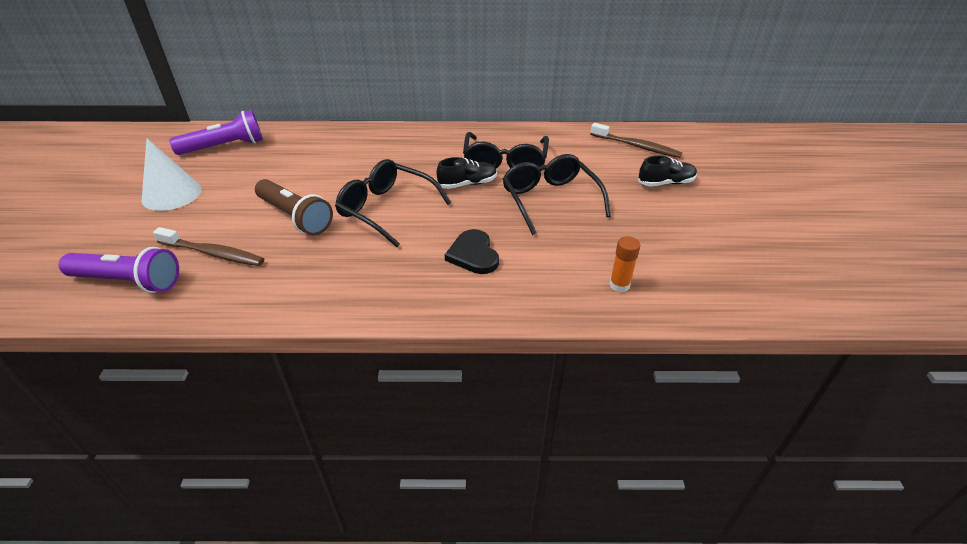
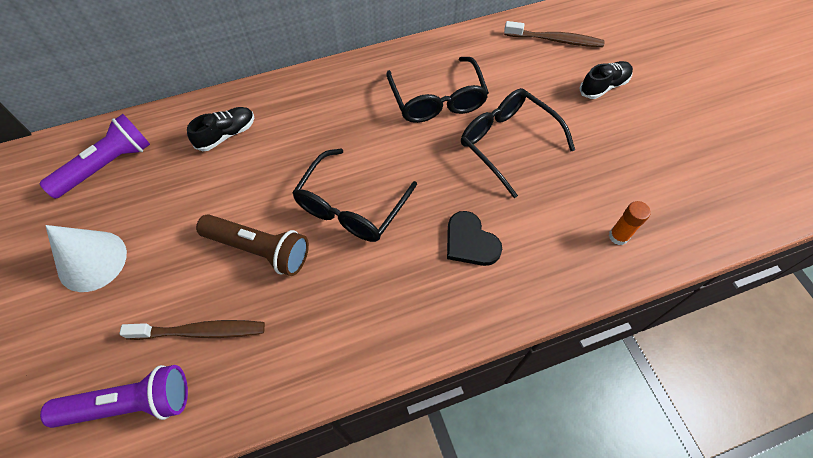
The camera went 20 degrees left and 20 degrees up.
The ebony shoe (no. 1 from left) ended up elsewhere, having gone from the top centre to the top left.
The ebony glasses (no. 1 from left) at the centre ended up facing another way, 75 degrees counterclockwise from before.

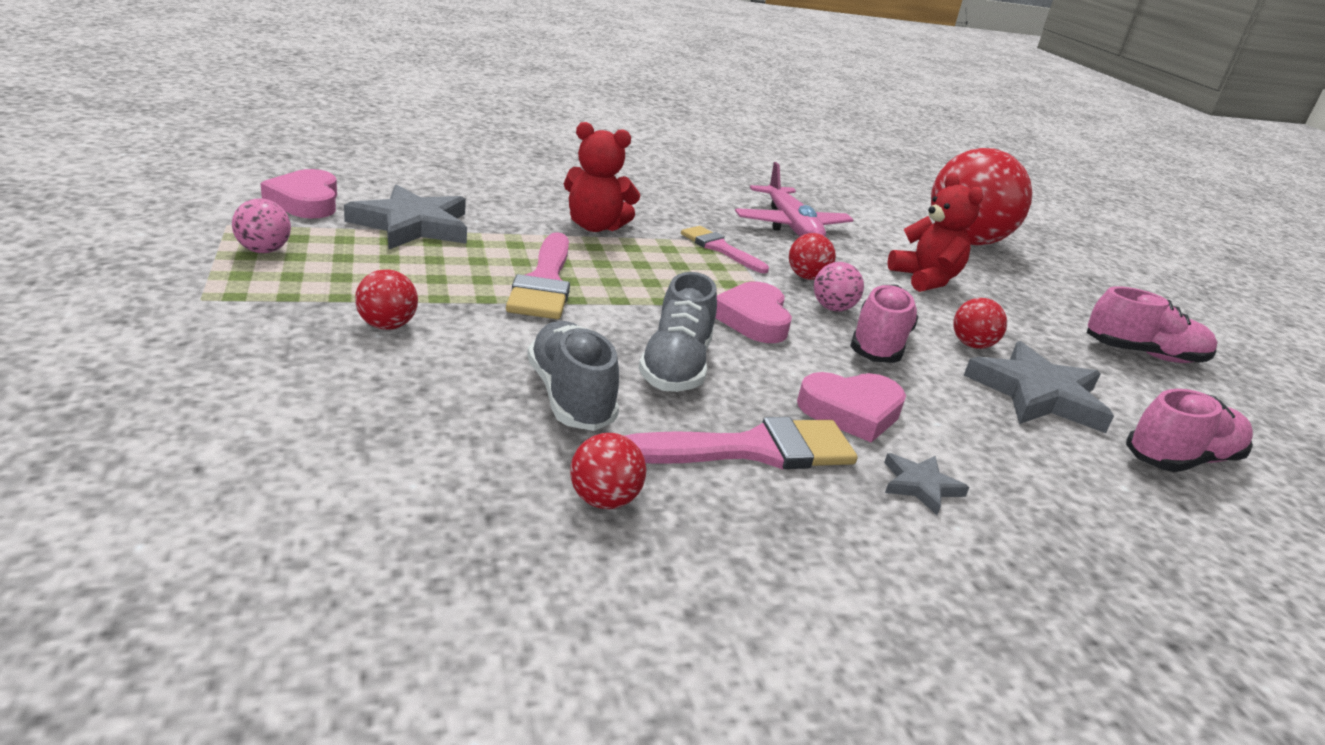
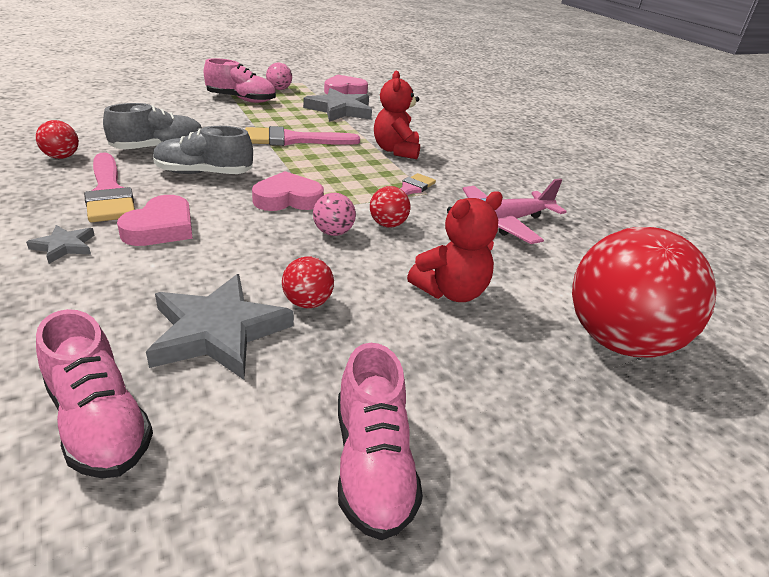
The camera went 80 degrees right and 5 degrees up.
The rose-pink heart (no. 3 from left in the first image) at the centre ended up facing another way, 135 degrees counterclockwise from before.
The rose-pink shoe (no. 1 from left in the first image) ended up elsewhere, having gone from the middle right to the top left.
The second view lost the crimson play ball (no. 1 from left) at the middle left.

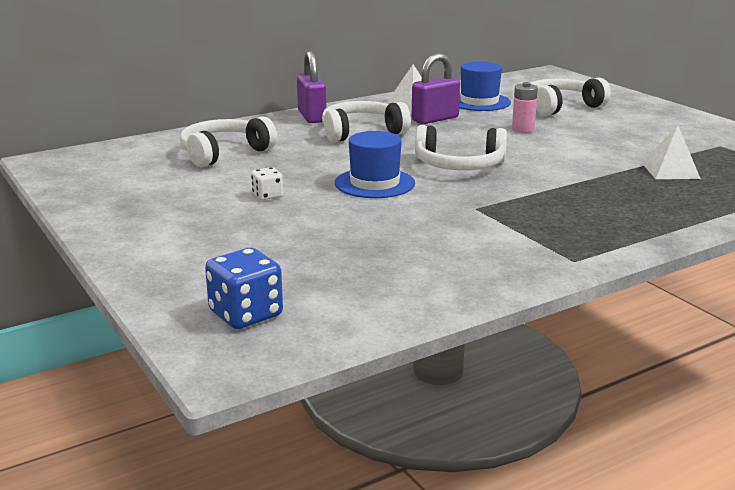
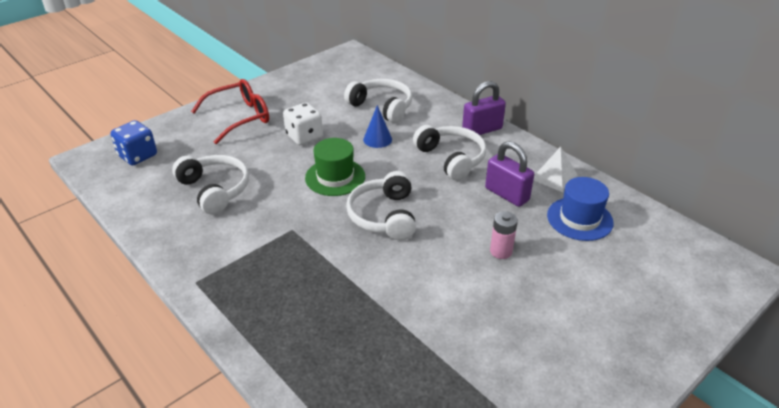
The camera went 80 degrees right and 15 degrees up.
The white over-ear headphones (no. 4 from left in the first image) ended up elsewhere, having gone from the top right to the middle left.
The second view gained the crimson glasses at the top left.
The size of the white dice at the centre changed by a factor of 1.73.
What was the blue tall hat (no. 1 from left) at the centre turned into the emerald tall hat at the centre.
The second view gained the blue solid cone at the top centre.
The second view lost the white pyramid (no. 2 from left) at the top right.

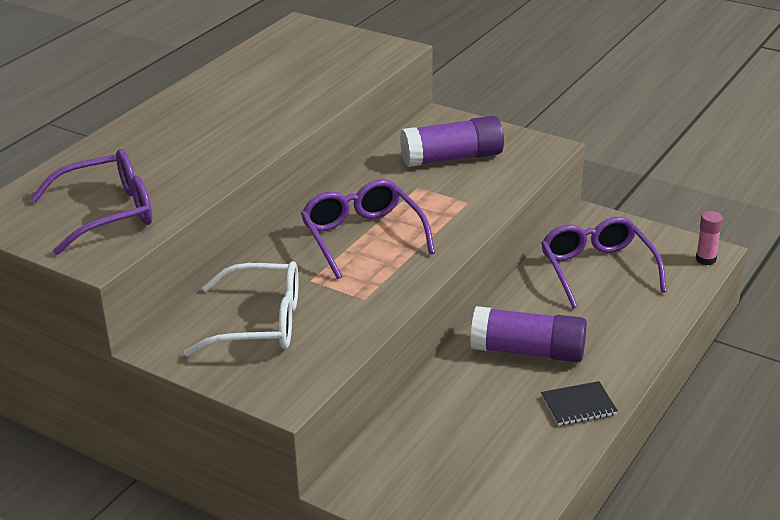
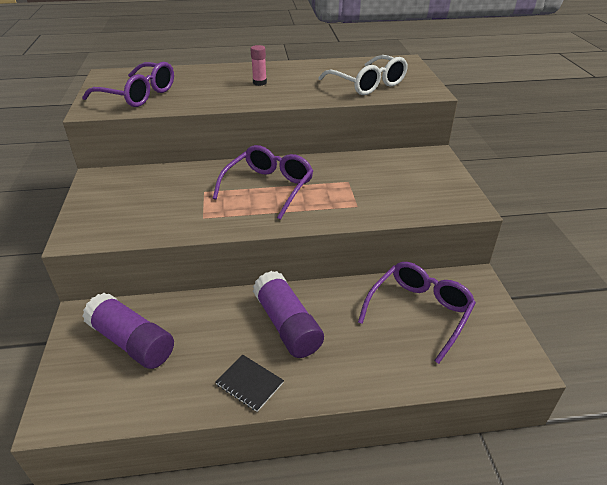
The camera went 50 degrees right and 5 degrees up.
The purple stick of glue (no. 1 from left) ended up elsewhere, having gone from the top centre to the bottom left.
The rose-pink stick of glue ended up elsewhere, having gone from the middle right to the top centre.
The white glasses ended up elsewhere, having gone from the middle left to the top centre.

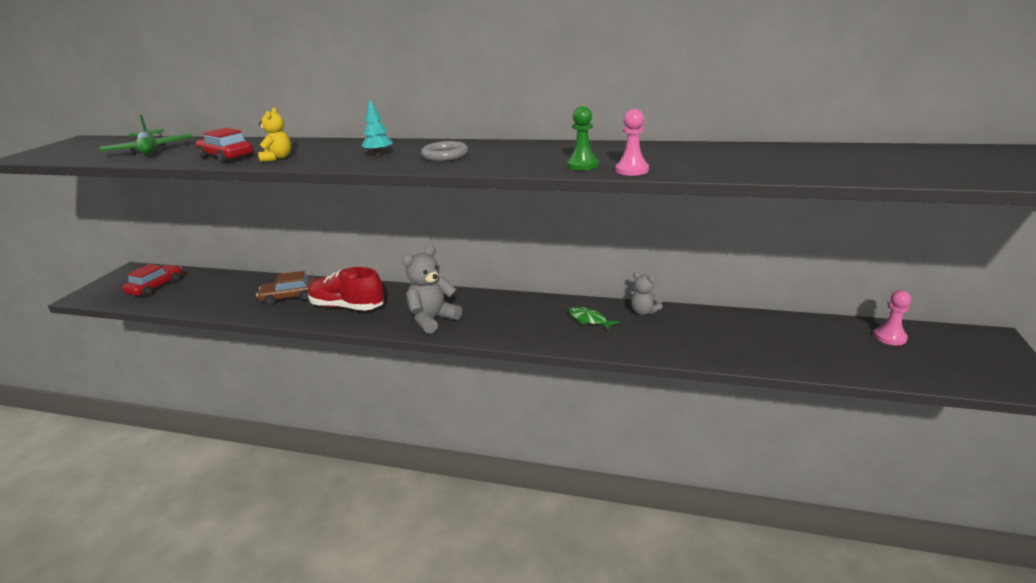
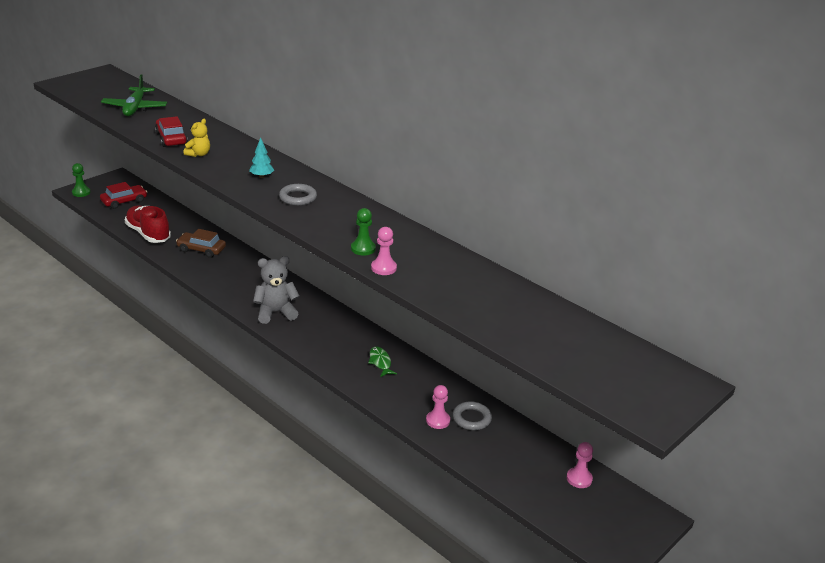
The camera went 25 degrees right and 5 degrees up.
The second view gained the emerald game pawn (no. 1 from left) at the top left.
The crimson shoe ended up elsewhere, having gone from the centre to the middle left.
The second view gained the rose-pink game pawn (no. 2 from left) at the bottom centre.
The second view gained the gray hoop (no. 2 from left) at the bottom centre.
The second view lost the gray teddy bear (no. 2 from left) at the centre.

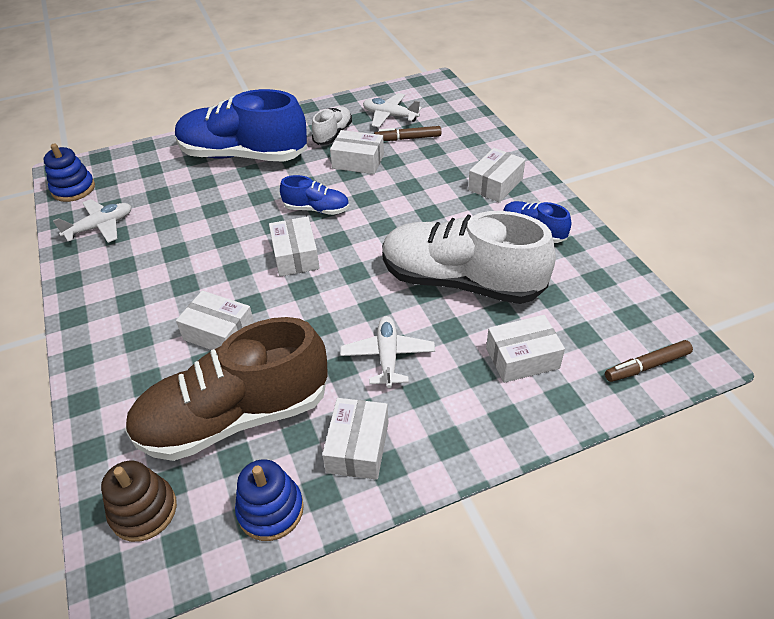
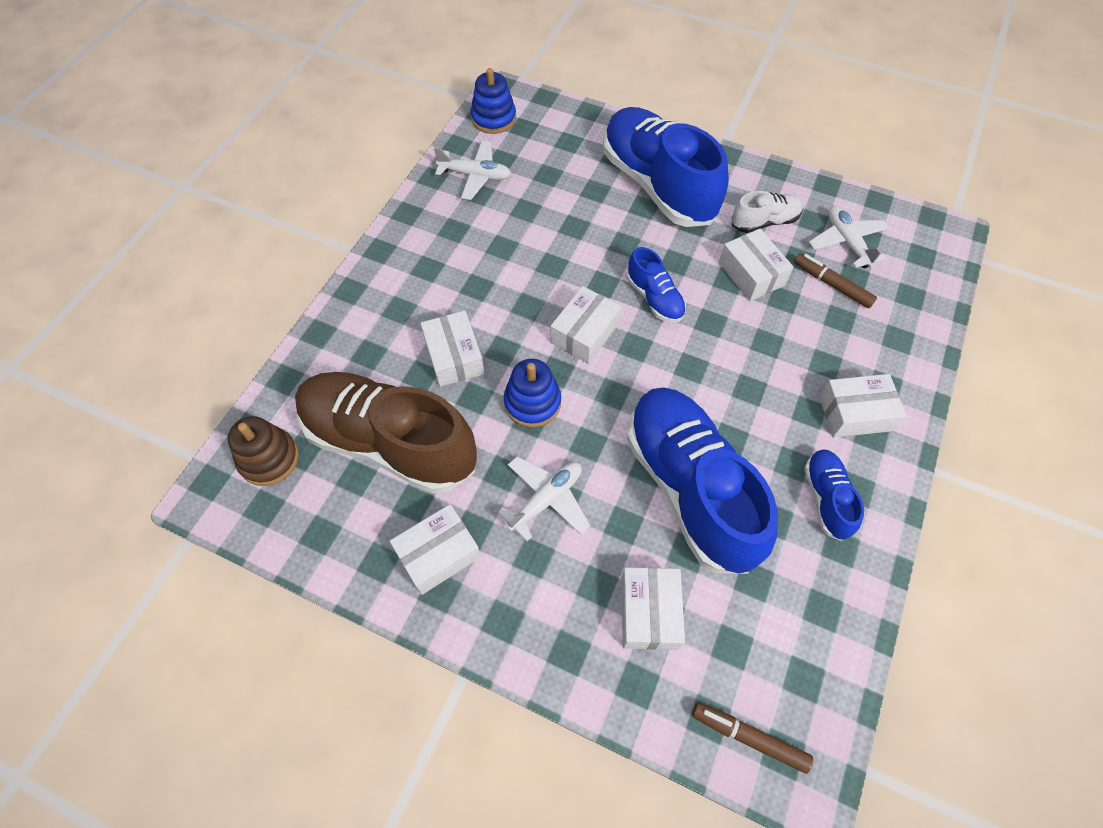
The camera went 45 degrees right and 15 degrees up.
The blue stacking toy (no. 2 from left) ended up elsewhere, having gone from the bottom centre to the centre.
The white parcel (no. 6 from left in the first image) at the middle right ended up facing another way, 60 degrees clockwise from before.
What was the white shoe (no. 2 from left) at the centre turned into the blue shoe (no. 3 from left) at the centre.

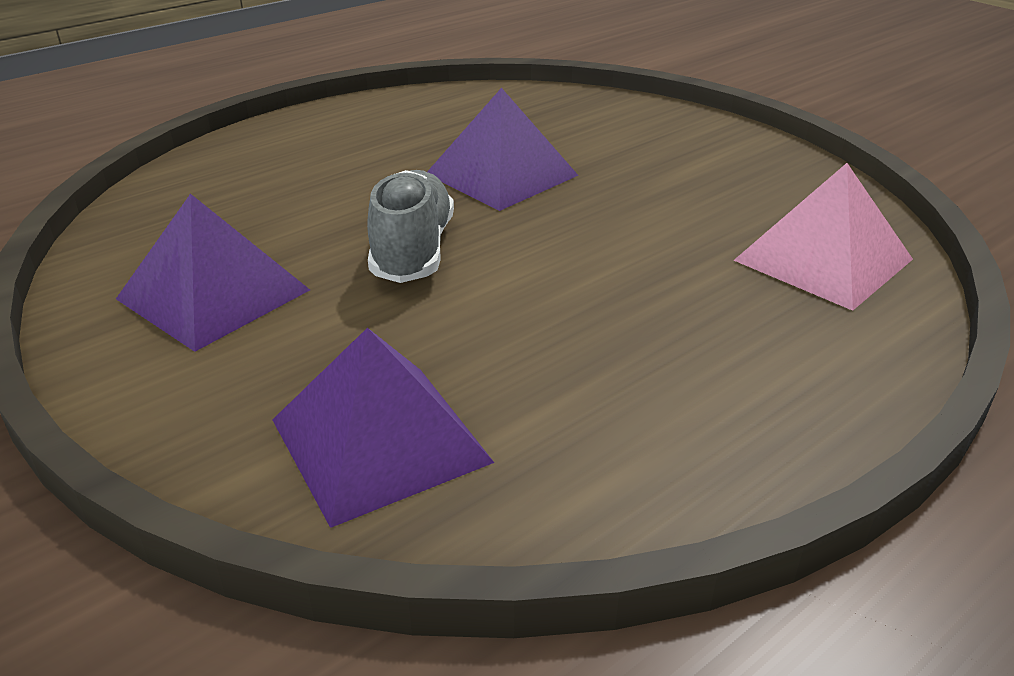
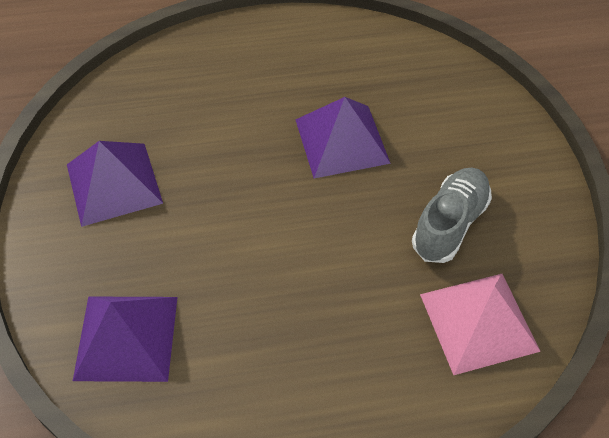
The camera went 30 degrees right and 20 degrees up.
The gray shoe ended up elsewhere, having gone from the centre to the middle right.

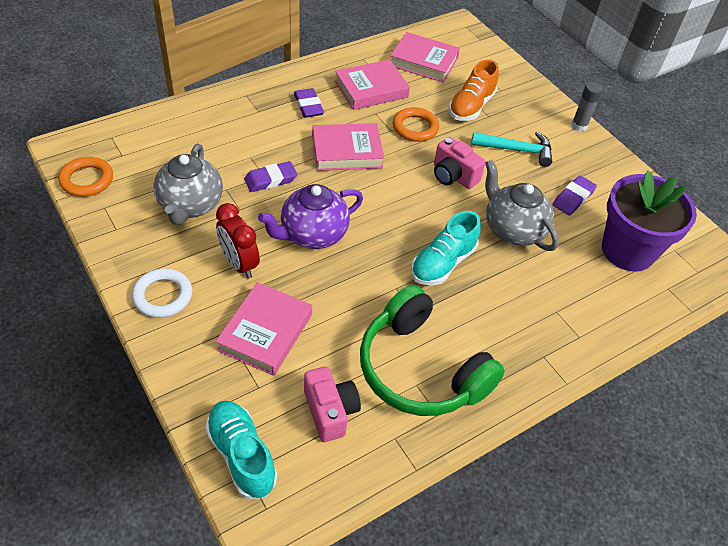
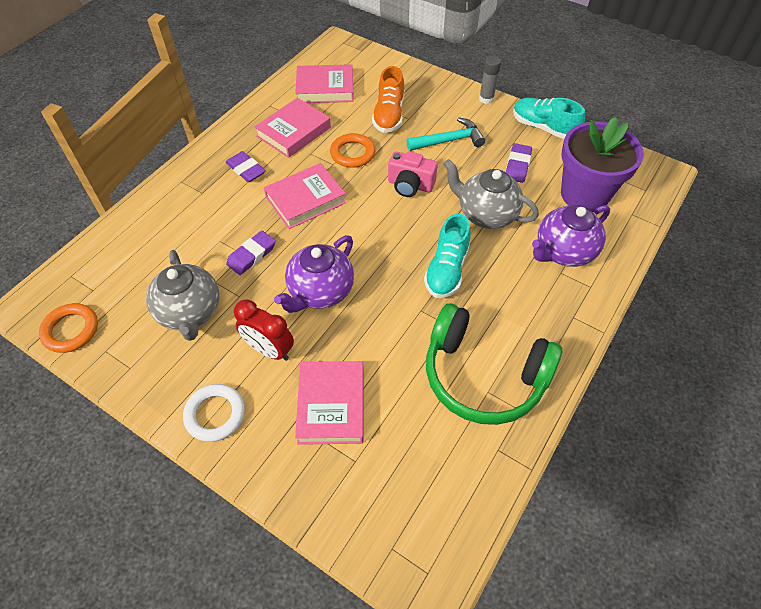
The camera went 20 degrees left and 5 degrees up.
The teal shoe (no. 1 from left in the first image) ended up elsewhere, having gone from the bottom left to the top right.
The second view gained the purple teapot (no. 2 from left) at the middle right.
The second view lost the rose-pink photo camera (no. 1 from left) at the bottom centre.

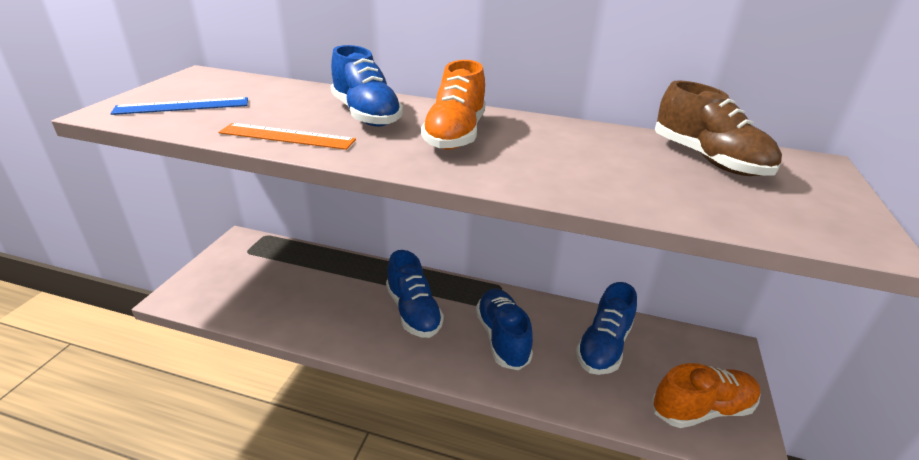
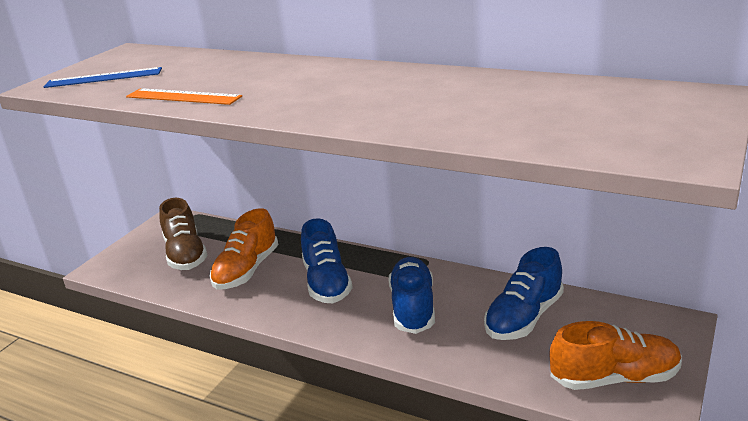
The camera went 15 degrees right and 5 degrees down.
The brown shoe ended up elsewhere, having gone from the top right to the middle left.
The orange shoe (no. 1 from left) ended up elsewhere, having gone from the top centre to the middle left.
The second view lost the blue shoe (no. 1 from left) at the top centre.

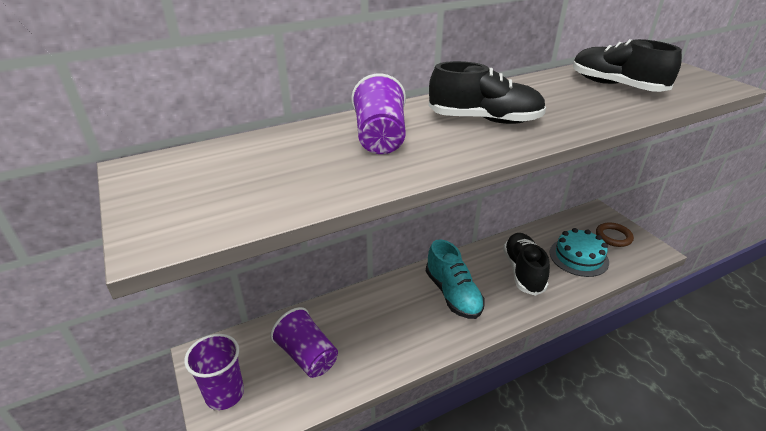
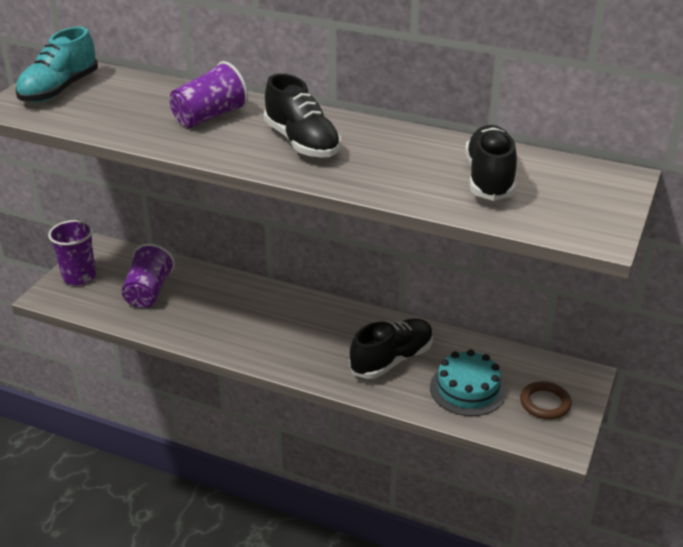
The camera went 50 degrees right and 0 degrees up.
The teal shoe ended up elsewhere, having gone from the centre to the top left.

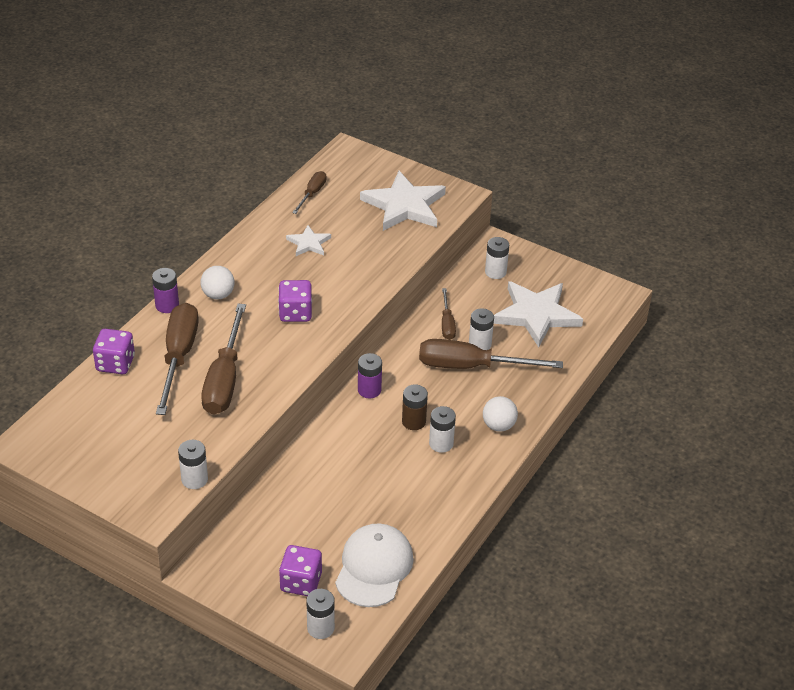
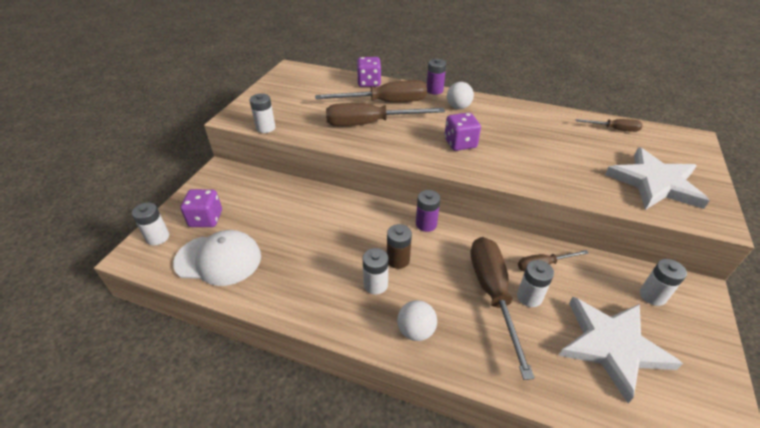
The camera went 80 degrees right and 0 degrees up.
The second view lost the white five-pointed star (no. 1 from left) at the centre.

